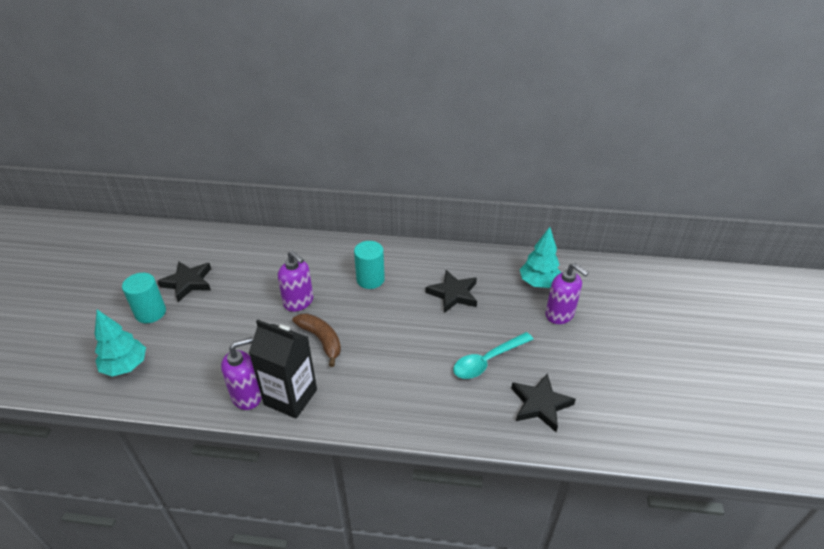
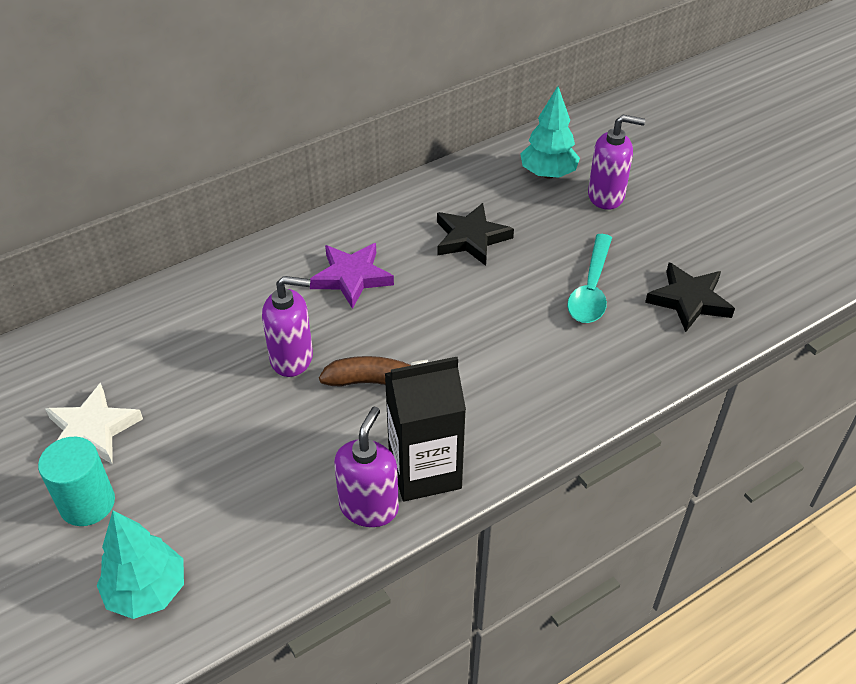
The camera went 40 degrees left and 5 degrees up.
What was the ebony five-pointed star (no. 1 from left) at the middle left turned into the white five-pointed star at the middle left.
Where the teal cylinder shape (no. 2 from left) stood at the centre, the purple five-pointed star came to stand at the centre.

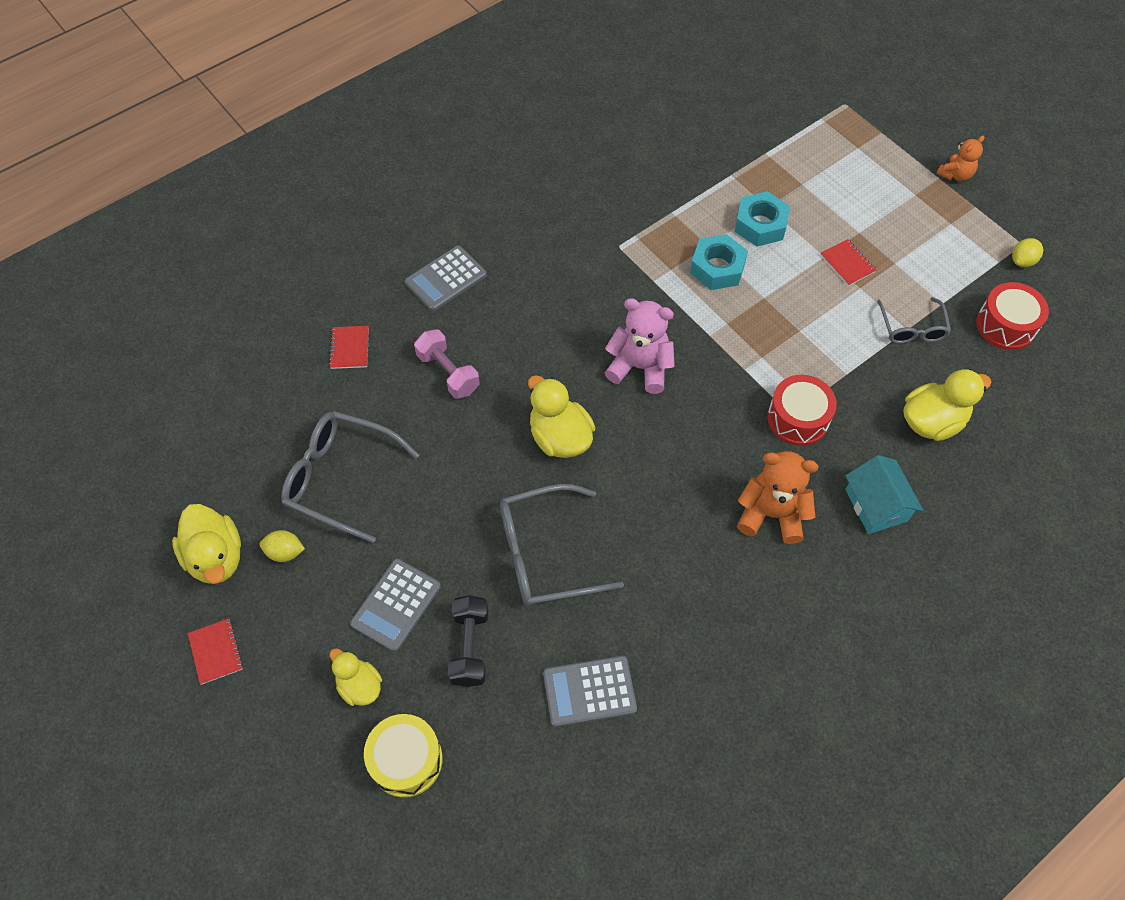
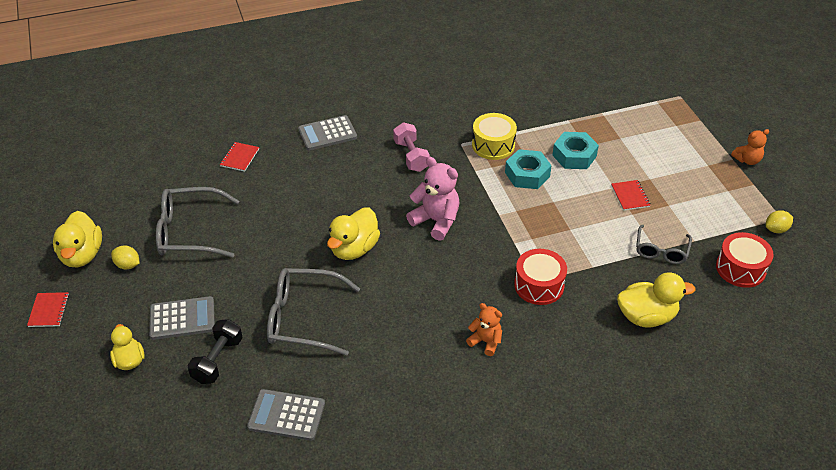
The camera went 20 degrees right and 15 degrees down.
The gray adding machine (no. 1 from left) at the bottom centre ended up facing another way, 150 degrees counterclockwise from before.
The gray glasses (no. 1 from left) at the middle left ended up facing another way, 45 degrees counterclockwise from before.
The yellow toy duck (no. 3 from left) at the centre ended up facing another way, 135 degrees counterclockwise from before.
The rose-pink dumbbell ended up elsewhere, having gone from the centre to the top centre.
The size of the orange teddy bear (no. 1 from left) at the middle right changed by a factor of 0.60.
The yellow toy drum ended up elsewhere, having gone from the bottom centre to the top centre.
The second view lost the teal cottage at the middle right.

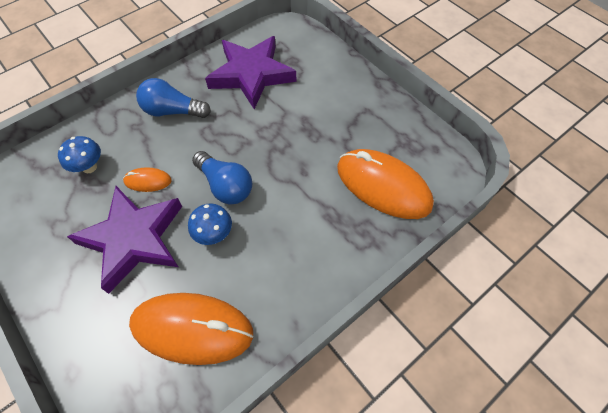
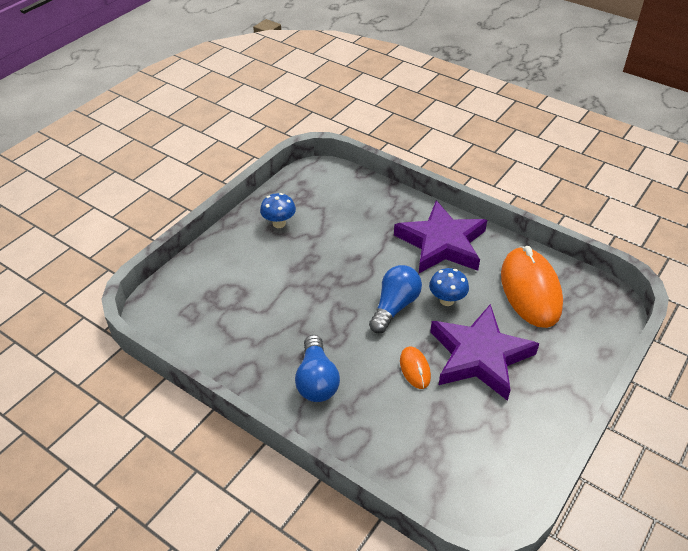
The camera went 105 degrees left and 15 degrees down.
The blue mushroom (no. 1 from left) ended up elsewhere, having gone from the middle left to the centre.
The purple five-pointed star (no. 2 from left in the first image) ended up elsewhere, having gone from the top centre to the centre.
The second view lost the orange mouse (no. 3 from left) at the centre.

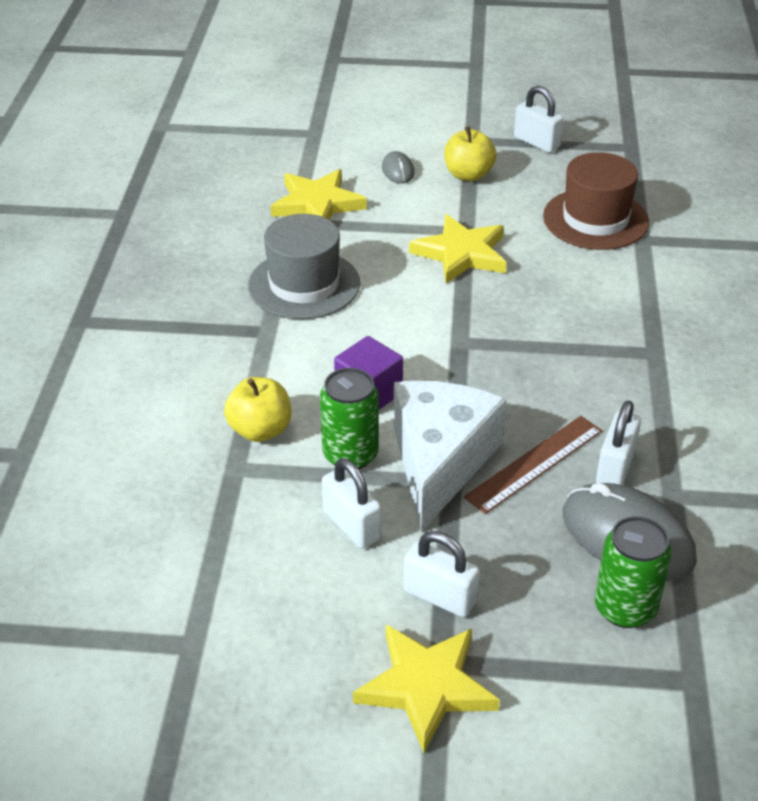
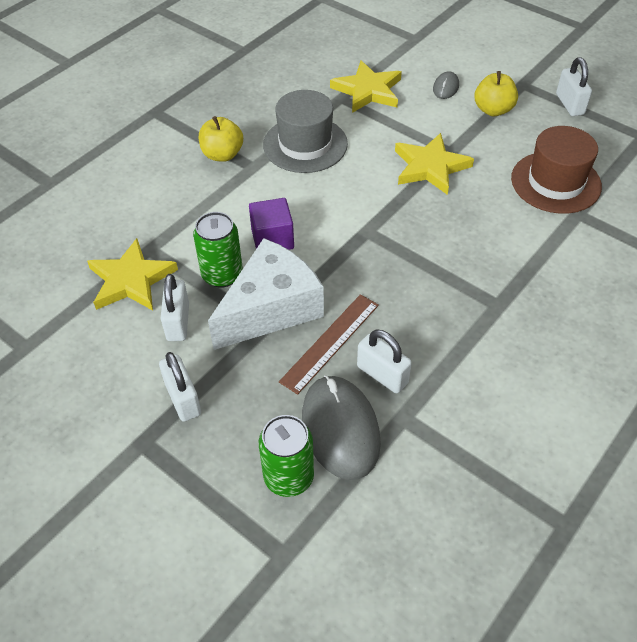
The camera went 35 degrees right and 10 degrees up.
The yellow five-pointed star (no. 2 from left in the first image) ended up elsewhere, having gone from the bottom centre to the middle left.
The yellow apple (no. 1 from left) ended up elsewhere, having gone from the centre to the top centre.
The brown measuring stick at the middle right ended up facing another way, 45 degrees counterclockwise from before.
The white lock (no. 4 from left in the first image) at the middle right ended up facing another way, 75 degrees clockwise from before.

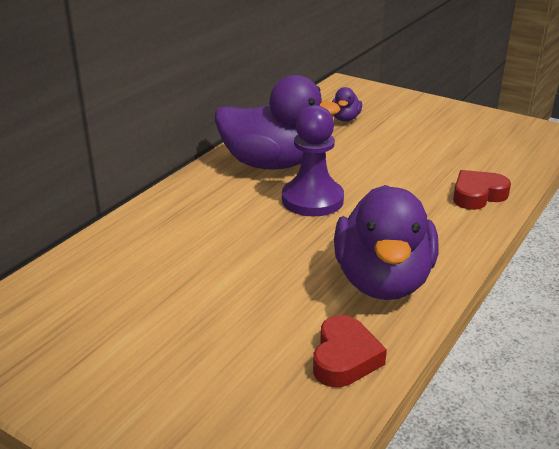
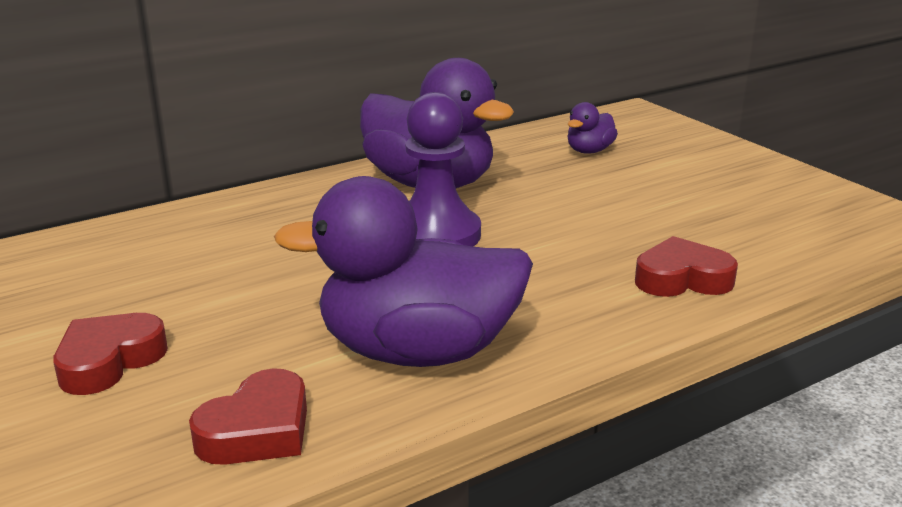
The camera went 25 degrees right and 5 degrees down.
The second view gained the crimson heart (no. 1 from left) at the bottom left.
The purple toy duck (no. 3 from left in the first image) at the middle right ended up facing another way, 60 degrees clockwise from before.

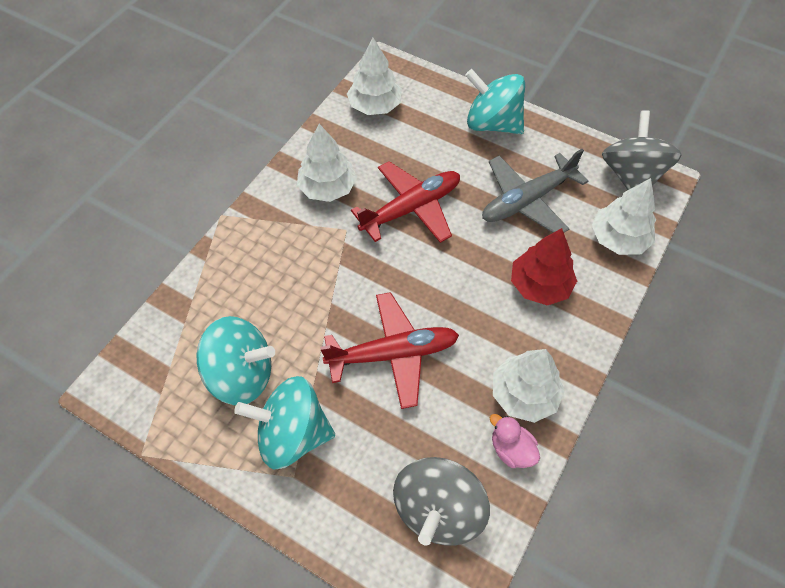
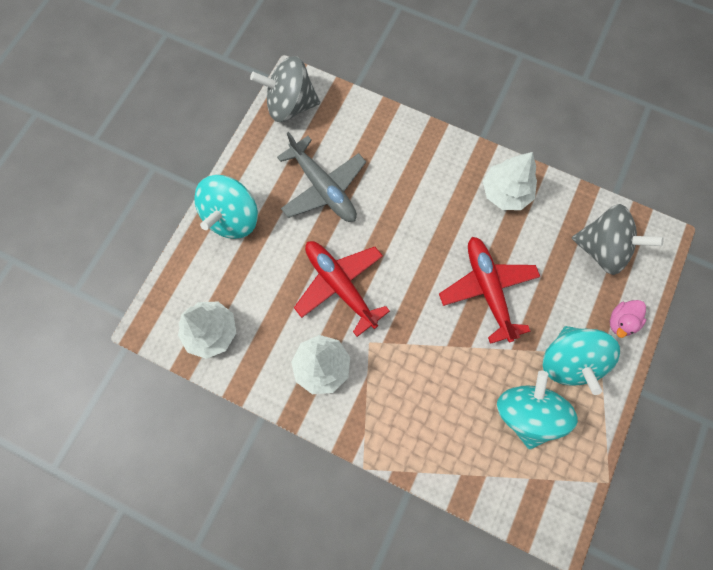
The camera went 95 degrees left and 15 degrees up.
The rose-pink toy duck ended up elsewhere, having gone from the bottom centre to the middle right.
The second view lost the crimson tree at the middle right.
The second view lost the white tree (no. 4 from left) at the middle right.

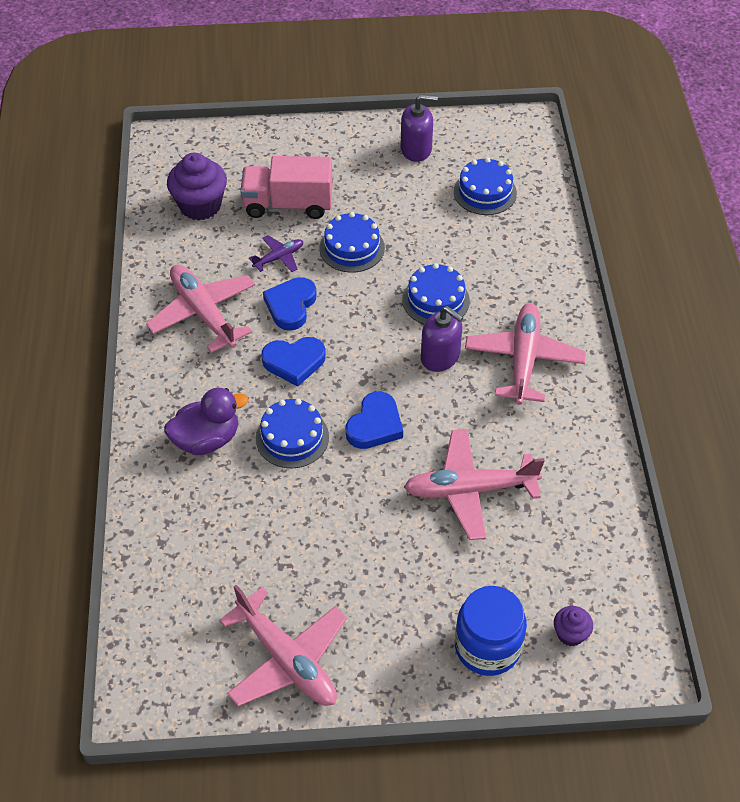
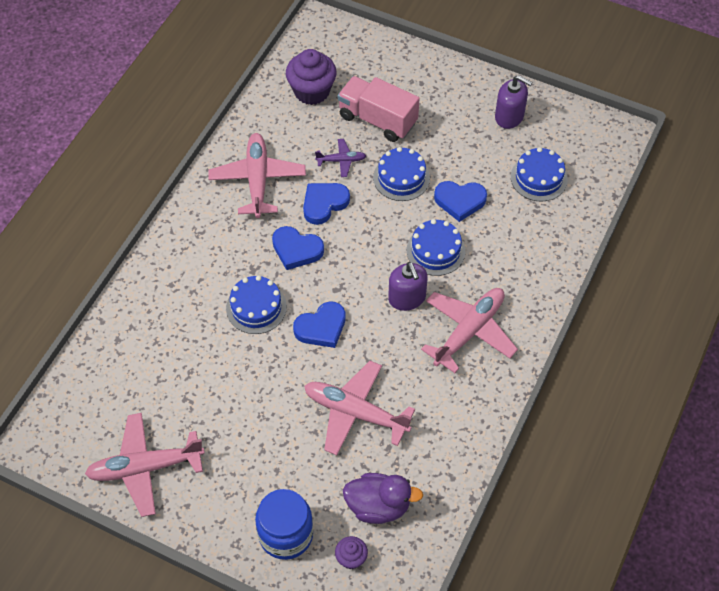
The camera went 30 degrees right and 5 degrees up.
The rose-pink plane (no. 2 from left in the first image) at the bottom centre ended up facing another way, 90 degrees clockwise from before.
The purple toy duck ended up elsewhere, having gone from the middle left to the bottom centre.
The second view gained the blue heart (no. 4 from left) at the centre.

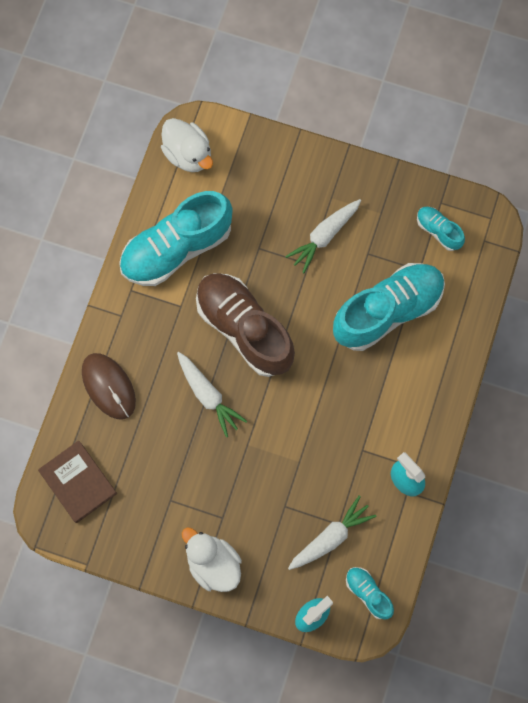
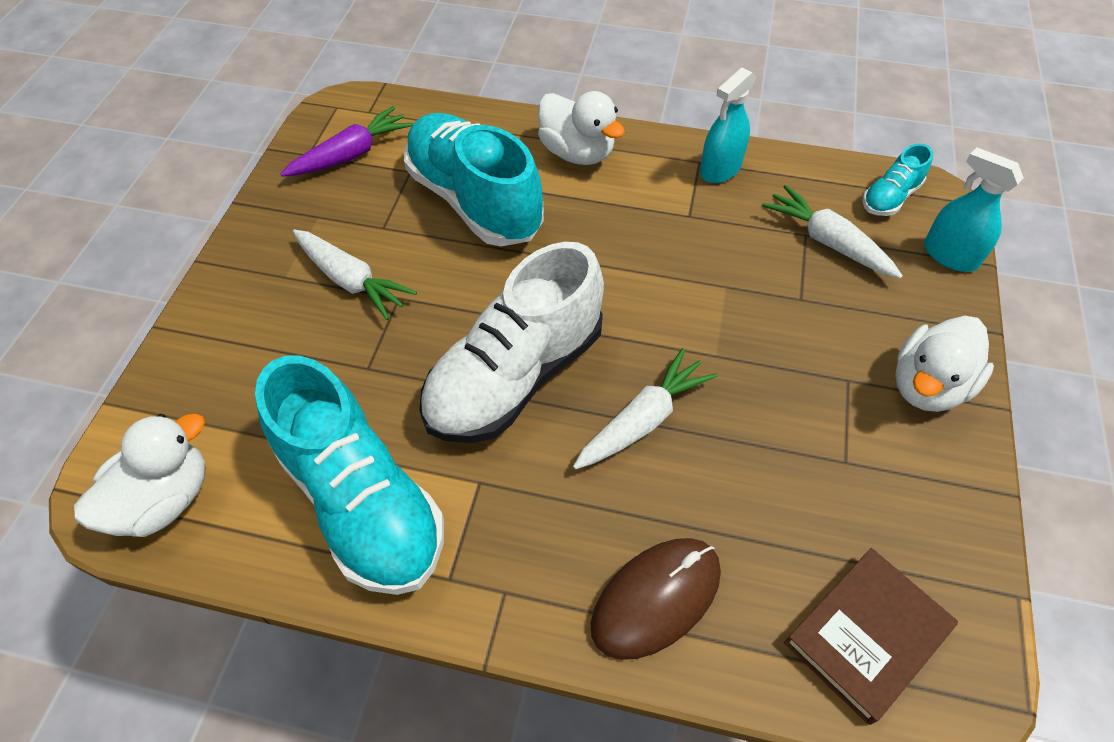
The camera went 95 degrees left and 20 degrees down.
Where the teal shoe (no. 4 from left) stood at the top right, the purple root vegetable came to stand at the top left.
What was the brown shoe at the centre turned into the white shoe at the centre.
The second view gained the white toy duck (no. 2 from left) at the top centre.

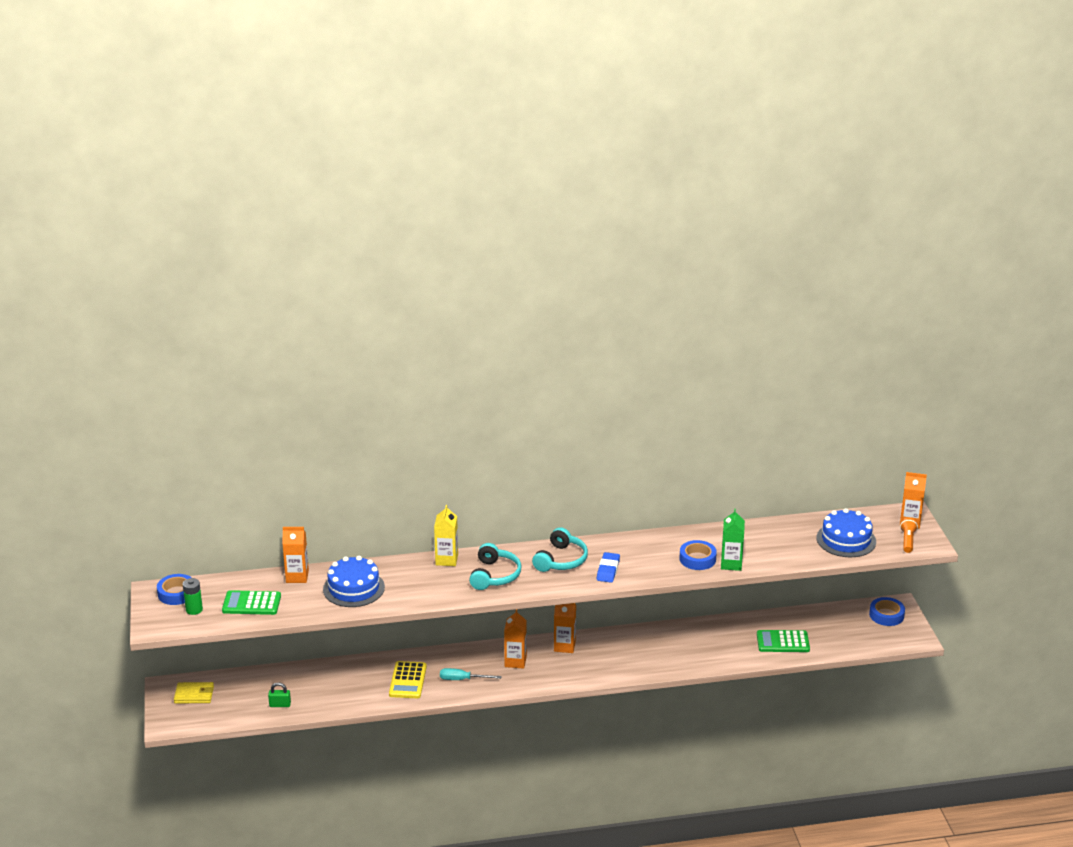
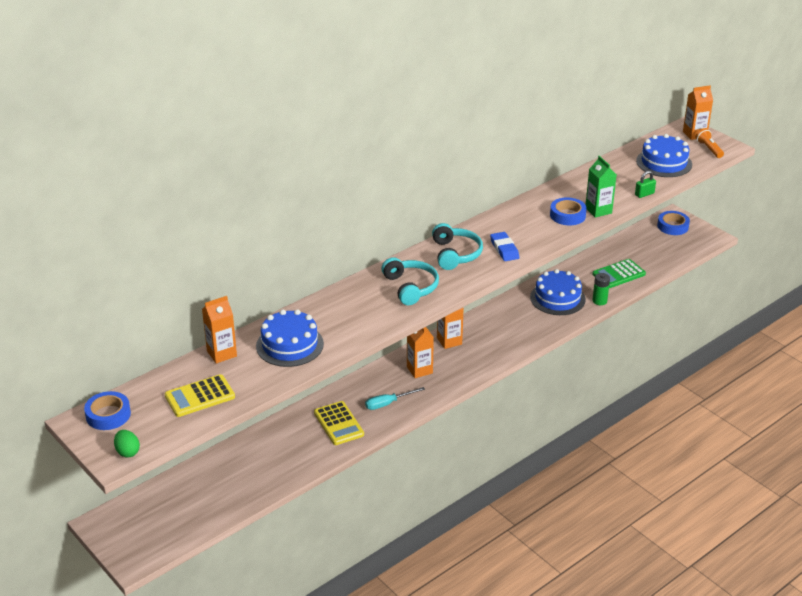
The camera went 30 degrees left and 5 degrees up.
The second view gained the emerald toy egg at the bottom left.
What was the emerald adding machine (no. 1 from left) at the bottom left turned into the yellow adding machine (no. 1 from left) at the middle left.
The second view gained the blue gateau (no. 2 from left) at the middle right.
The emerald power cell ended up elsewhere, having gone from the bottom left to the middle right.
The emerald lock ended up elsewhere, having gone from the bottom left to the top right.
The second view lost the yellow card wallet at the bottom left.
The second view lost the yellow juice carton at the centre.

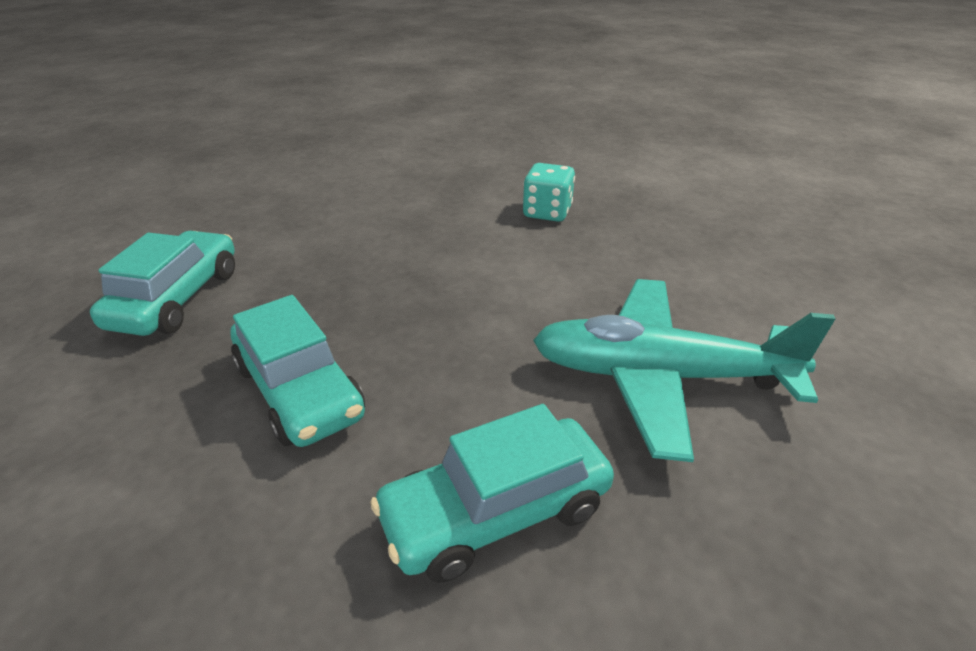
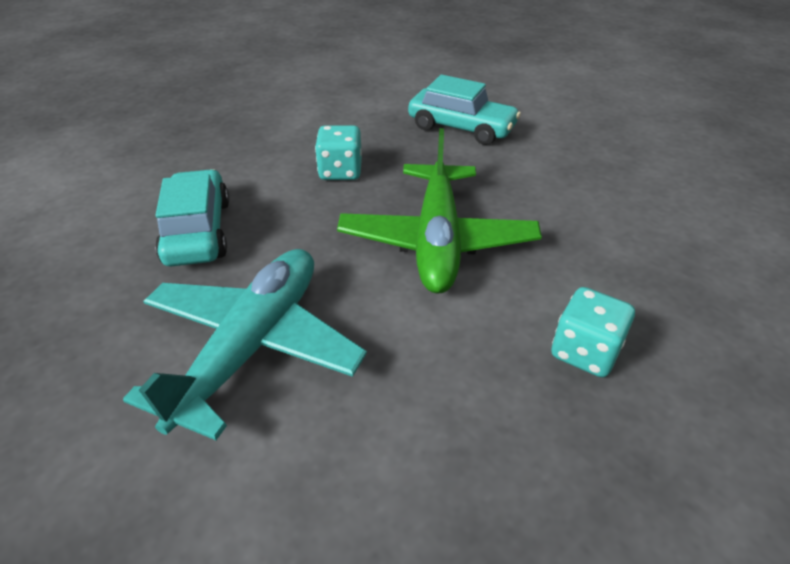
The camera went 105 degrees right and 5 degrees up.
Where the teal automobile (no. 2 from left) stood at the middle left, the teal dice (no. 1 from left) came to stand at the top centre.
The second view gained the emerald plane at the centre.

